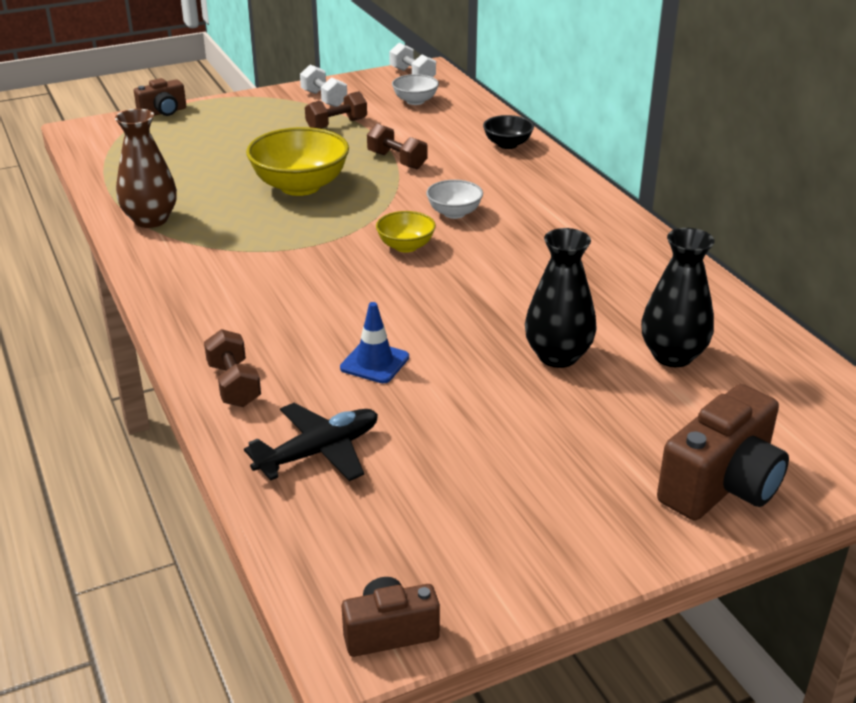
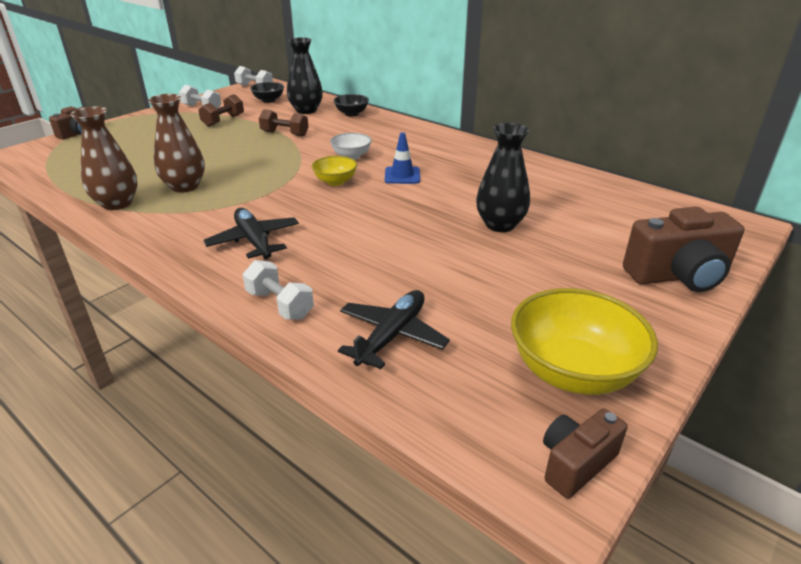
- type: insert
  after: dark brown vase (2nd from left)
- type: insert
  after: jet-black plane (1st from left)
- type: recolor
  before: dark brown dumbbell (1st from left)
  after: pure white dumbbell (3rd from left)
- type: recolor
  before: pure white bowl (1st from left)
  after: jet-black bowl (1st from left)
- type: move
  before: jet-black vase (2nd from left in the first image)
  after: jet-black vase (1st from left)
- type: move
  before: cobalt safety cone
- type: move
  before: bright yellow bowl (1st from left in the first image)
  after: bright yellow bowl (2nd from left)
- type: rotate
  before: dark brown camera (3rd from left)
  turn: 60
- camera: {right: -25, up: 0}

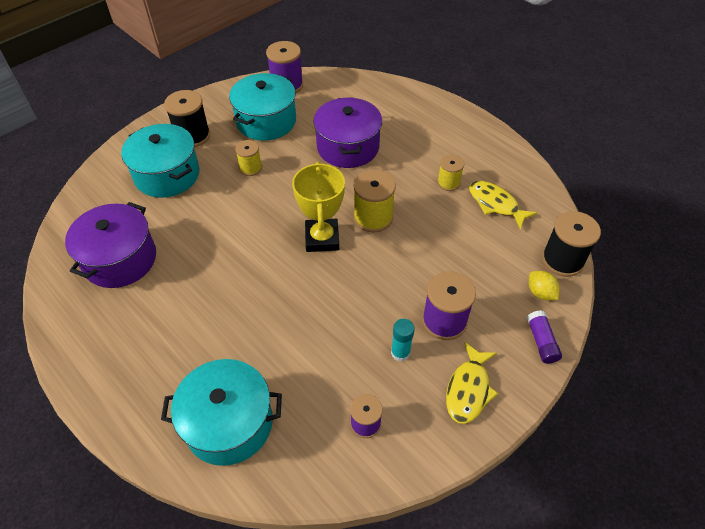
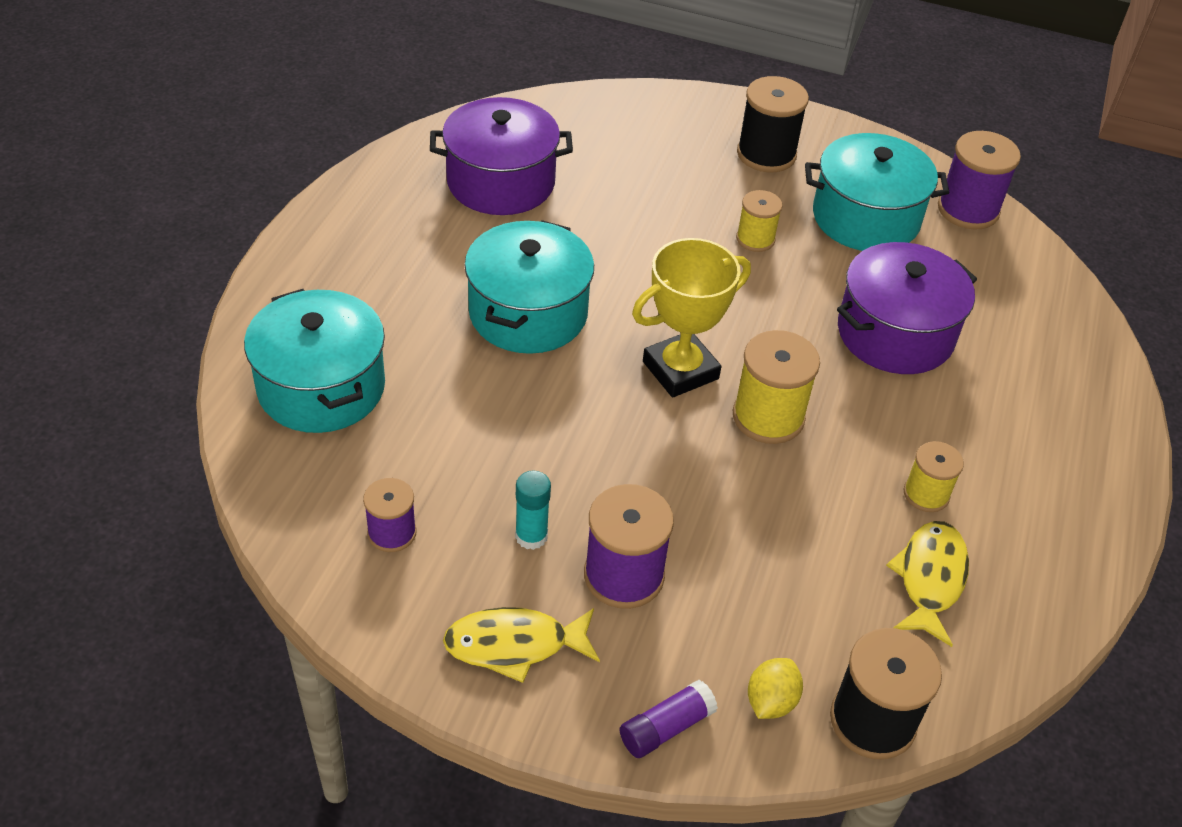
- type: move
  before: teal pot (1st from left in the first image)
  after: teal pot (2nd from left)
- camera: {right: 60, up: -5}

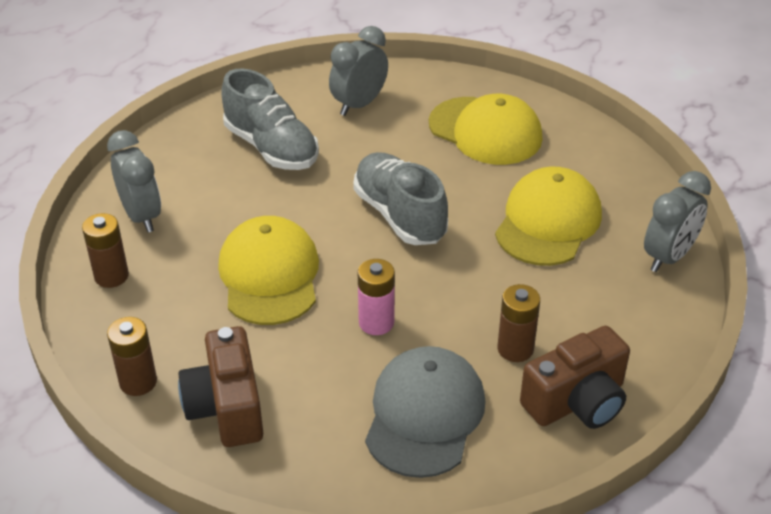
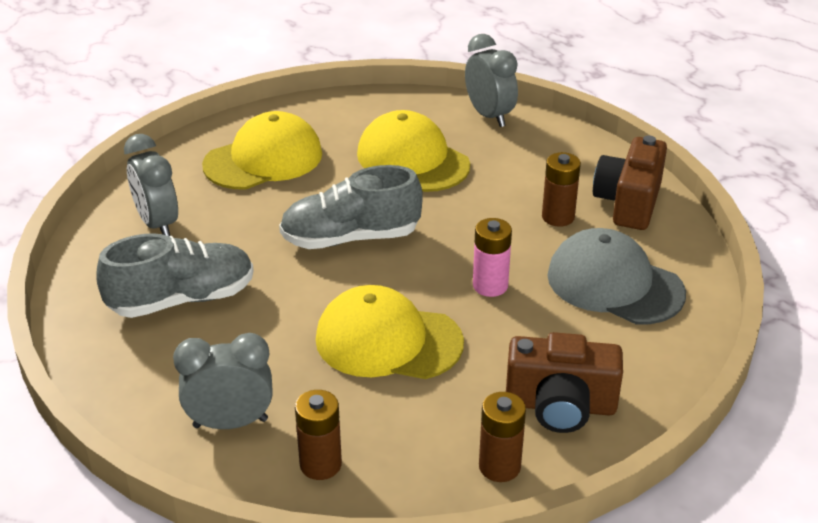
- type: rotate
  before: dark brown camera (2nd from left)
  turn: -150
- camera: {right: -70, up: -5}

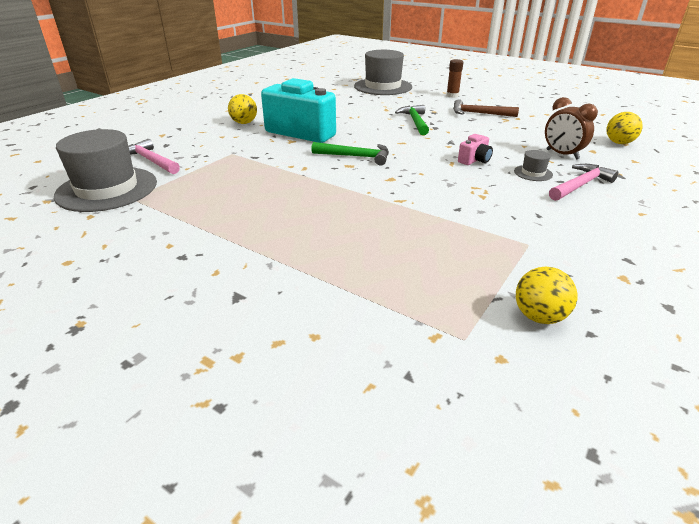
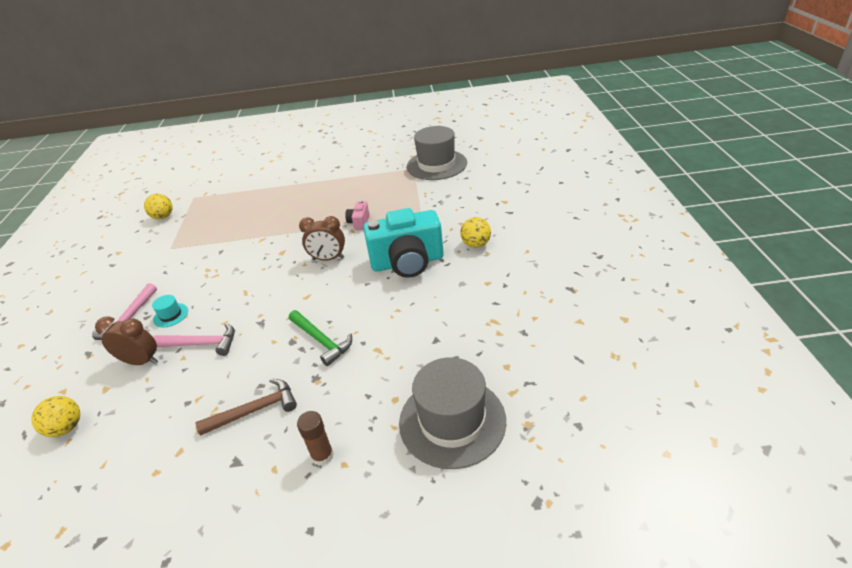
- type: recolor
  before: gray tall hat (3rd from left)
  after: teal tall hat
- type: move
  before: rose-pink carpenter's hammer (1st from left in the first image)
  after: rose-pink carpenter's hammer (2nd from left)
- type: replace
  before: emerald carpenter's hammer (1st from left)
  after: dark brown alarm clock (2nd from left)
- type: move
  before: rose-pink camera
- camera: {right: 145, up: 5}

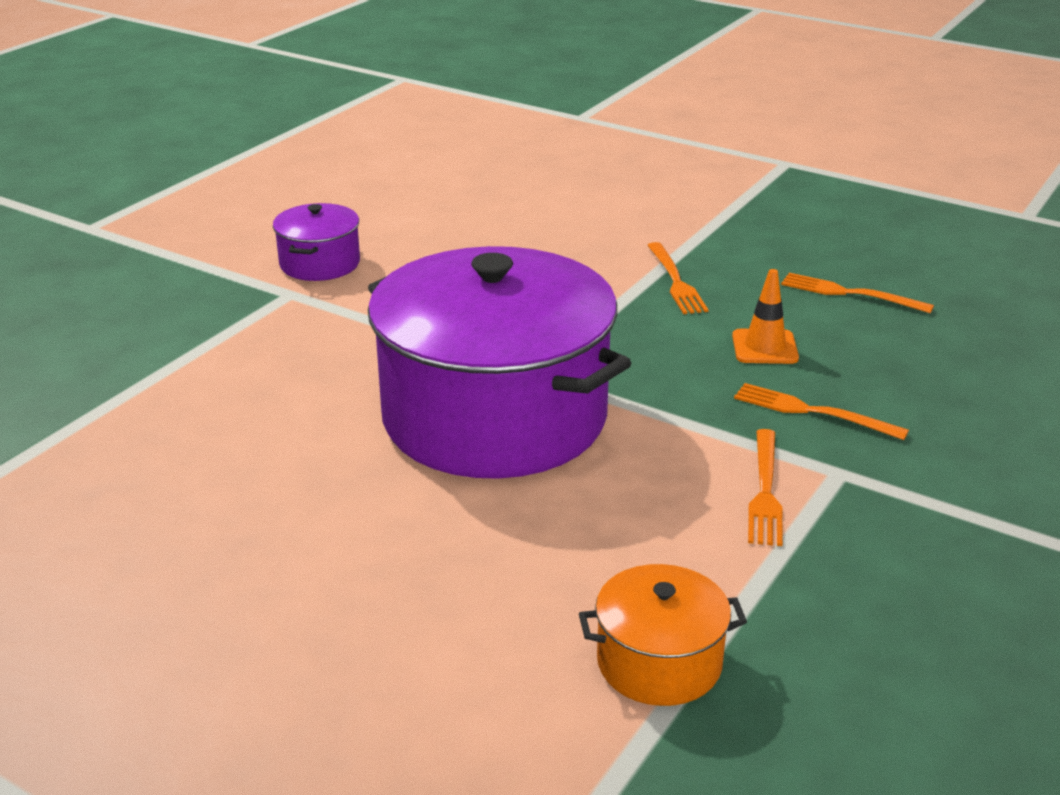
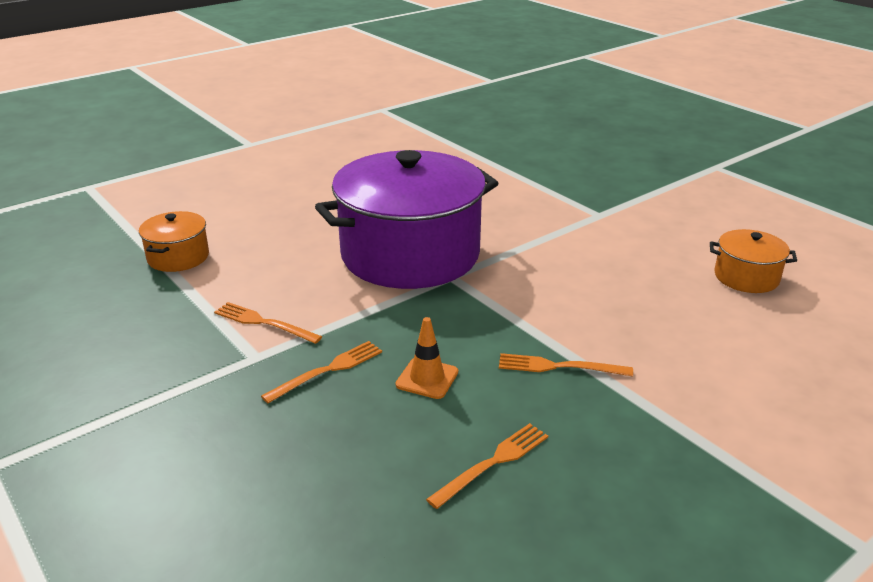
- type: insert
  after: bright orange pot (2nd from left)
- type: delete
  before: violet pot (1st from left)
- camera: {right: 110, up: 0}

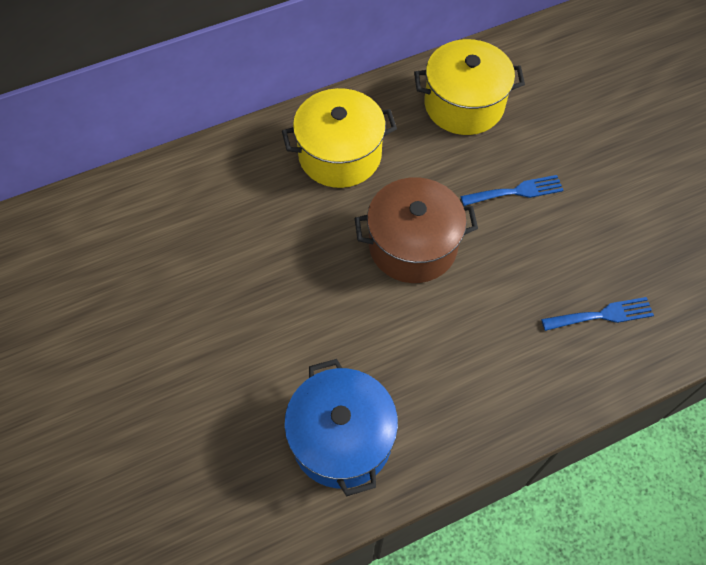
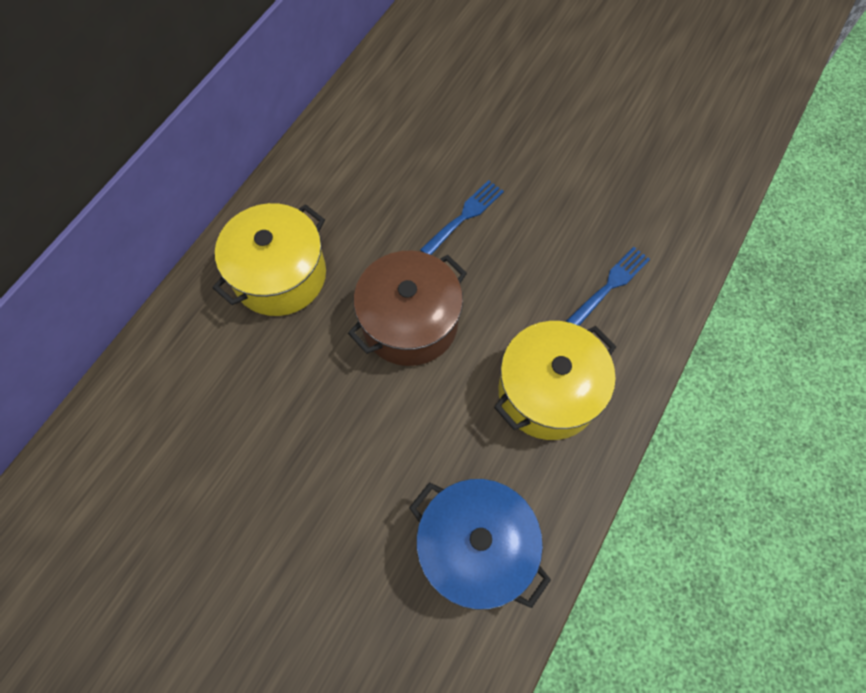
- type: move
  before: bright yellow pot (2nd from left)
- camera: {right: -35, up: 5}

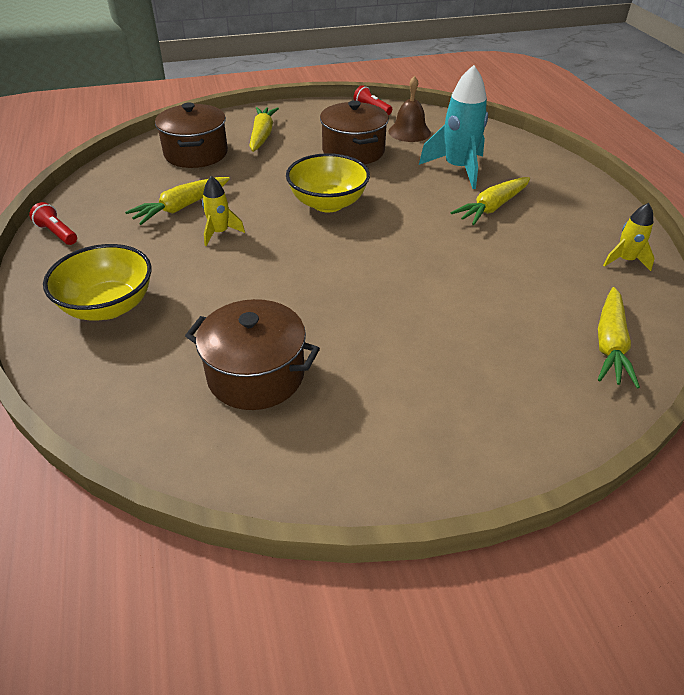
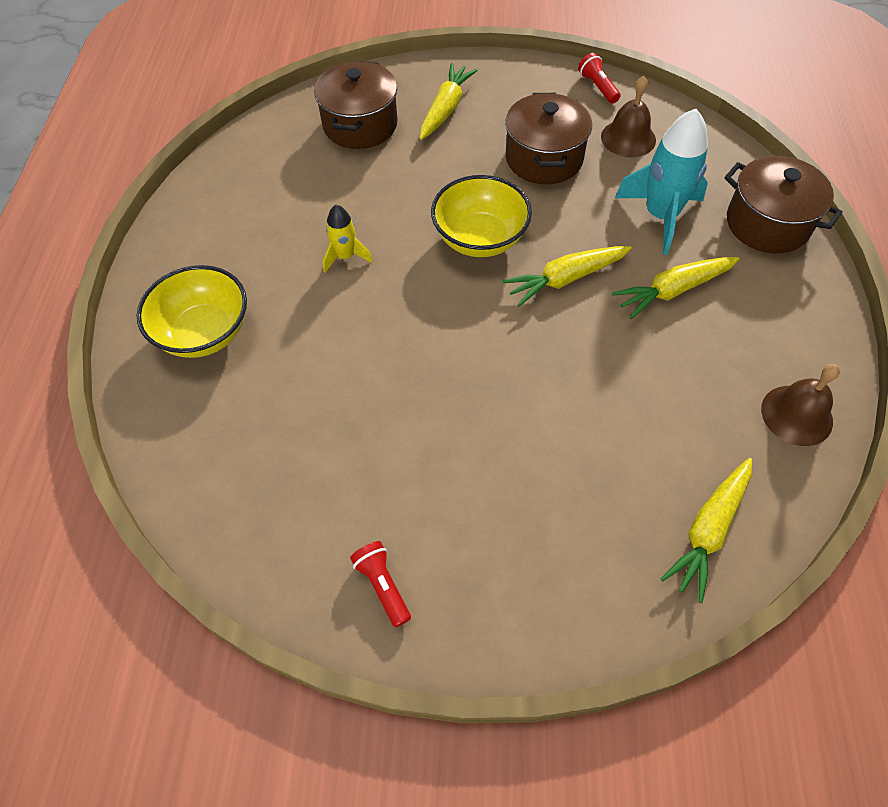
- type: move
  before: red flashlight (1st from left)
- type: move
  before: bright yellow root vegetable (1st from left in the first image)
  after: bright yellow root vegetable (2nd from left)
- type: move
  before: dark brown pot (2nd from left in the first image)
  after: dark brown pot (3rd from left)
- type: replace
  before: bright yellow spaceship (2nd from left)
  after: dark brown bell (2nd from left)
- camera: {right: 20, up: 15}

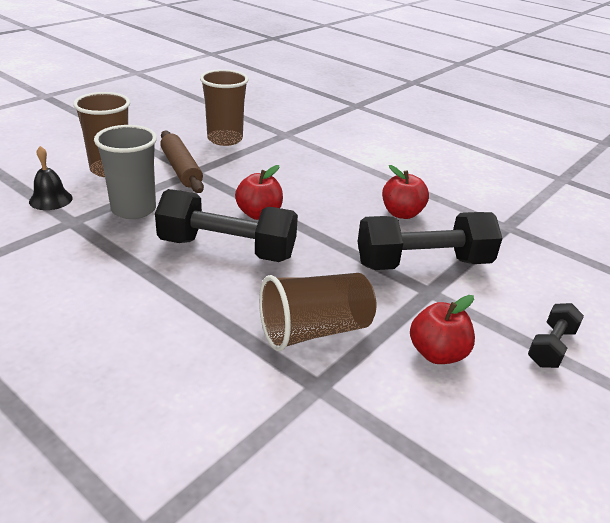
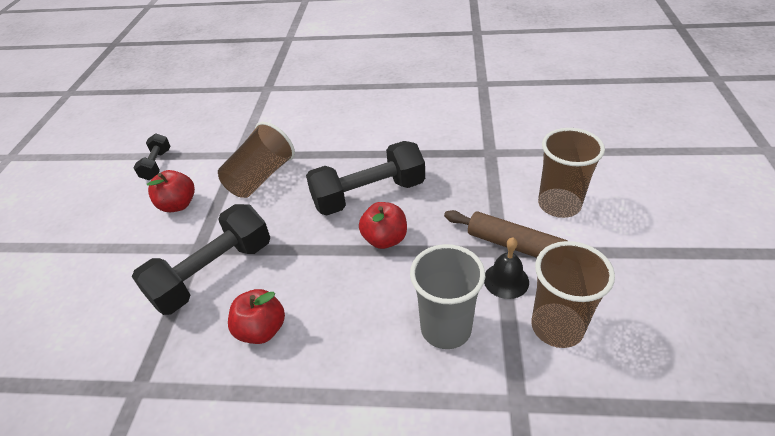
- type: move
  before: jet-black dumbbell (3rd from left in the first image)
  after: jet-black dumbbell (1st from left)
- type: move
  before: gray cup
- type: move
  before: jet-black bell
- camera: {right: 150, up: 10}

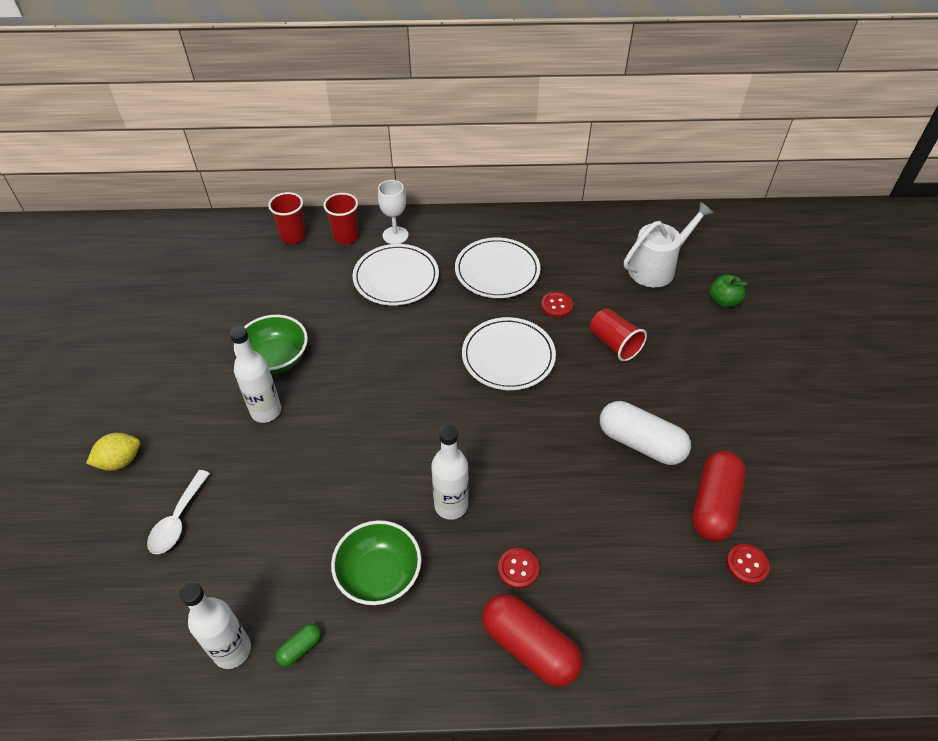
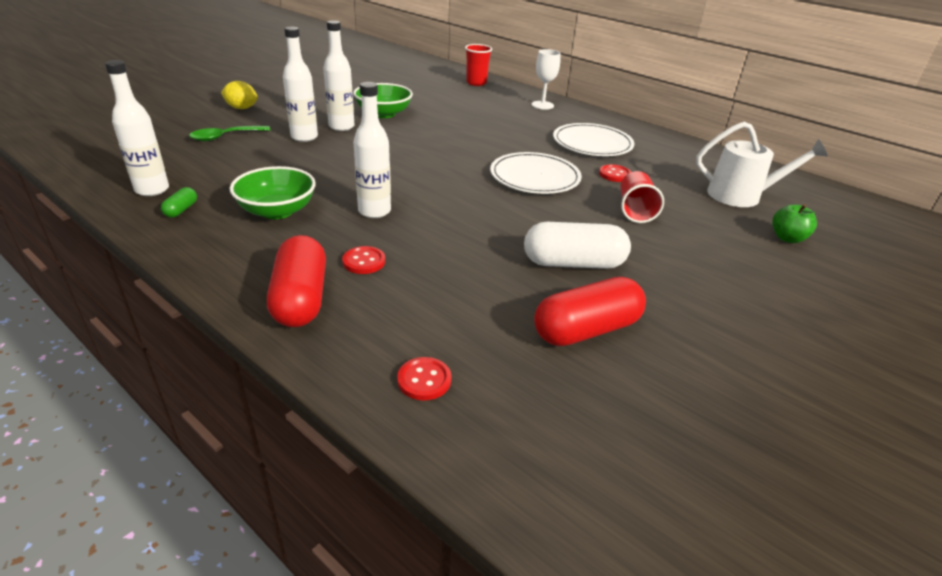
- type: rotate
  before: emerald pill
  turn: -75
- type: recolor
  before: pure white tablespoon
  after: emerald tablespoon
- type: insert
  after: pure white drink bottle (2nd from left)
- type: move
  before: red button (3rd from left in the first image)
  after: red button (2nd from left)
- type: rotate
  before: pure white pill
  turn: -75
- type: delete
  before: red cup (2nd from left)
- type: delete
  before: pure white flat dish (1st from left)
- camera: {right: 40, up: -15}

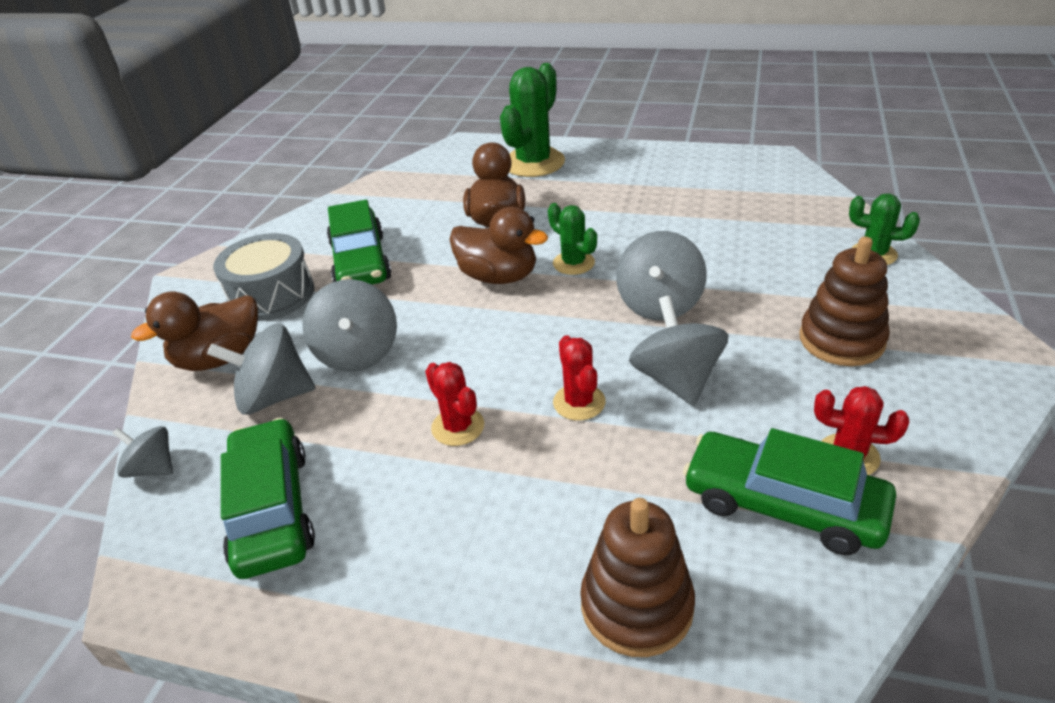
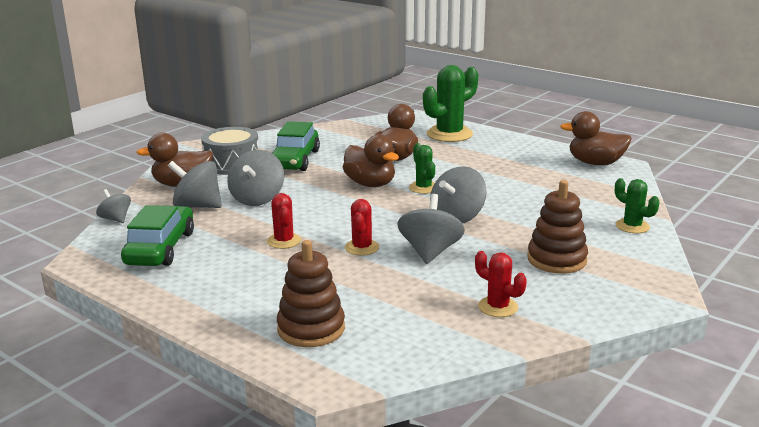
- type: insert
  after: dark brown rubber duck (4th from left)
- type: delete
  before: emerald toy car (3rd from left)
- camera: {right: 20, up: -15}

